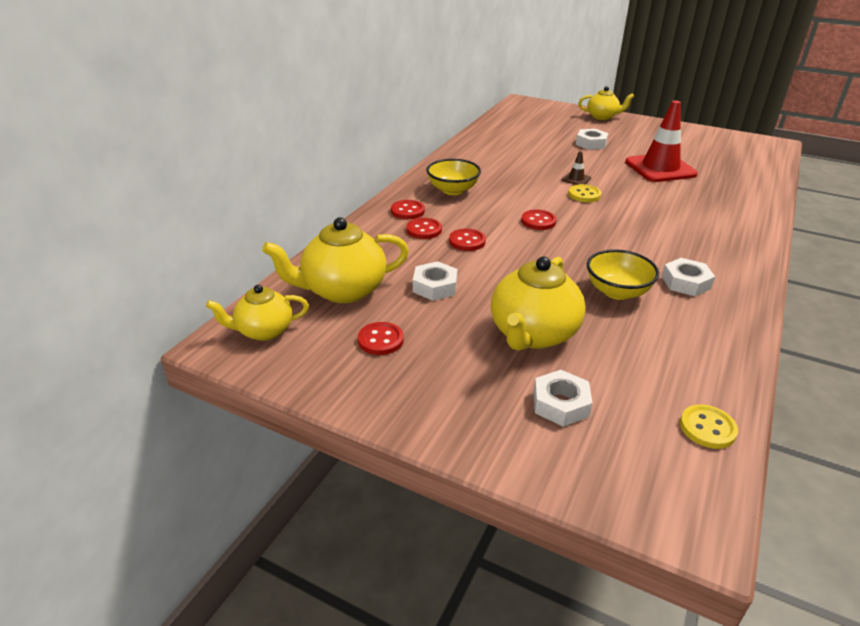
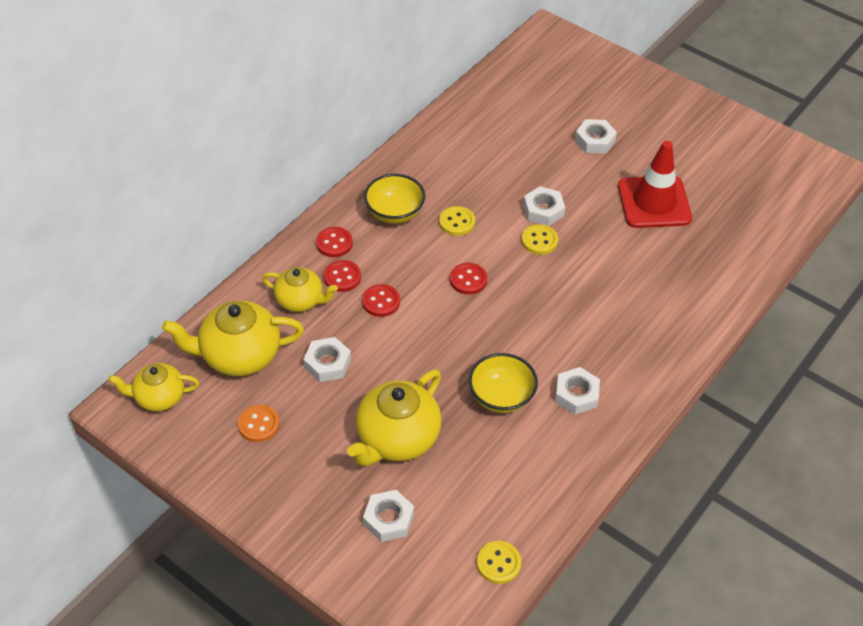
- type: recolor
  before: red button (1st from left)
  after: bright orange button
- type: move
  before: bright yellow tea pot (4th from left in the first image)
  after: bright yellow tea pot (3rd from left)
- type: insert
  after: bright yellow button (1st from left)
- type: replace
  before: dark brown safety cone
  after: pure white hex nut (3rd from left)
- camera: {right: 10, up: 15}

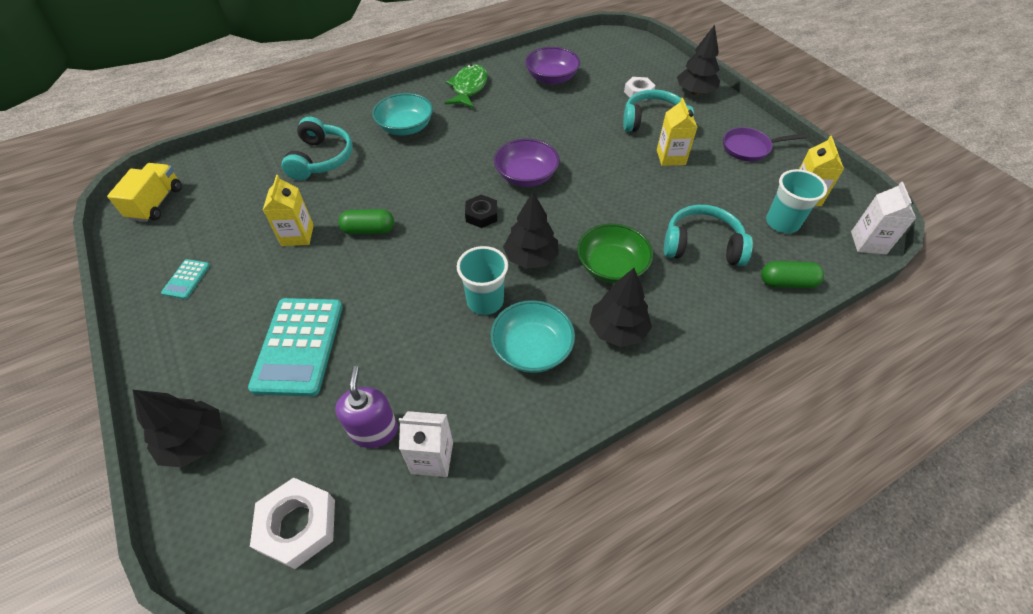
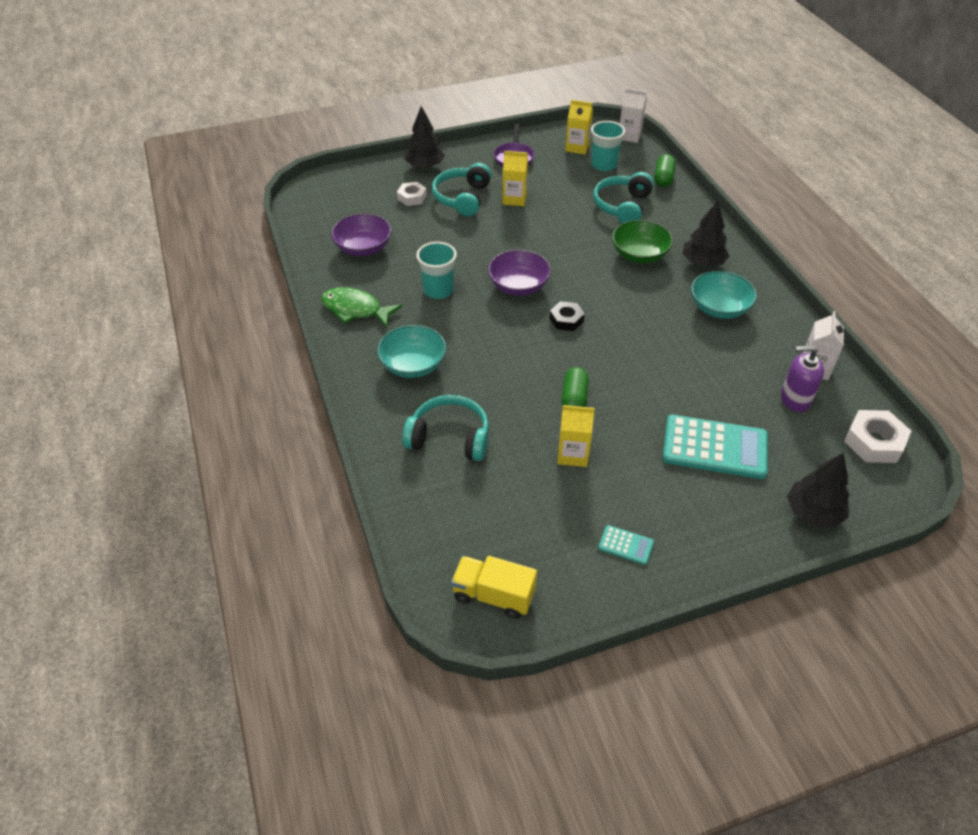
- type: move
  before: teal cup (1st from left)
- type: delete
  before: jet-black toy tree (2nd from left)
- camera: {right: -80, up: -5}

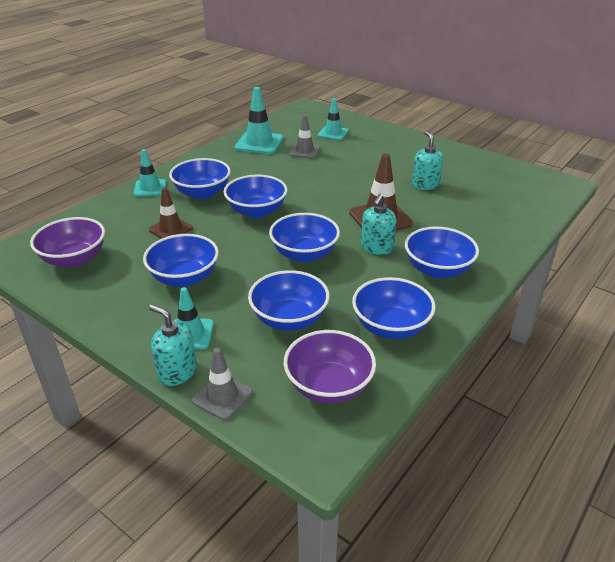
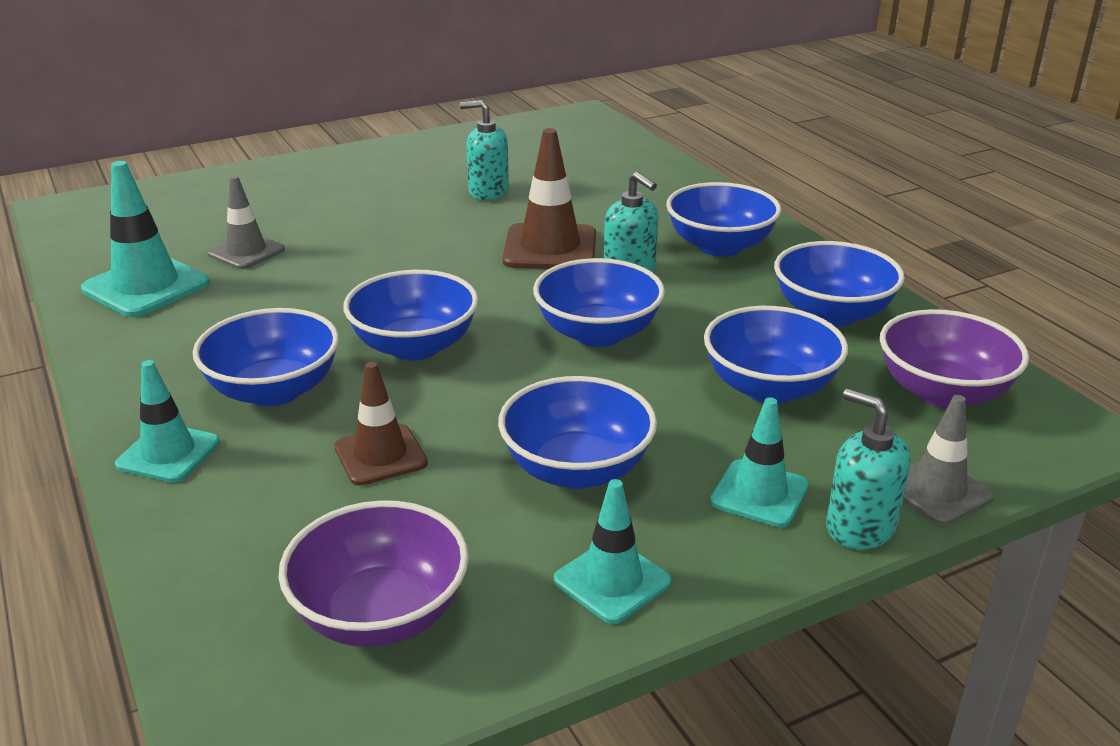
- type: move
  before: teal safety cone (4th from left in the first image)
  after: teal safety cone (3rd from left)
- type: rotate
  before: teal pump bottle (1st from left in the first image)
  turn: 75
- camera: {right: -65, up: -5}

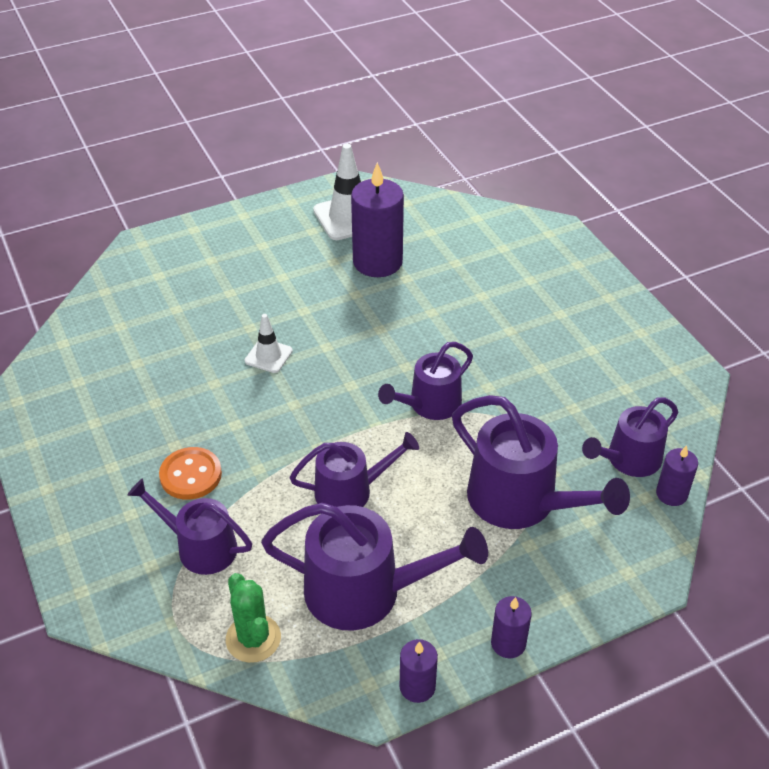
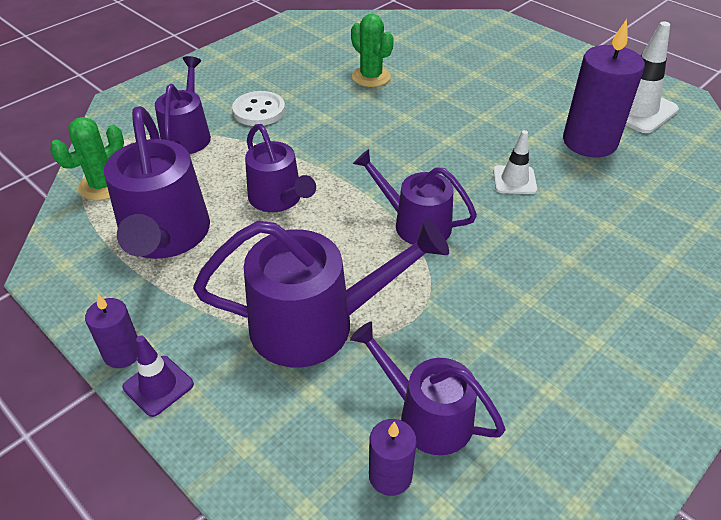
- type: insert
  after: violet safety cone
- type: rotate
  before: violet watering can (5th from left in the first image)
  turn: -120
- type: recolor
  before: bright orange button
  after: pure white button
- type: insert
  after: emerald cactus (2nd from left)
- type: move
  before: pure white safety cone (1st from left)
- type: delete
  before: violet candle (2nd from left)
- camera: {right: 70, up: 0}

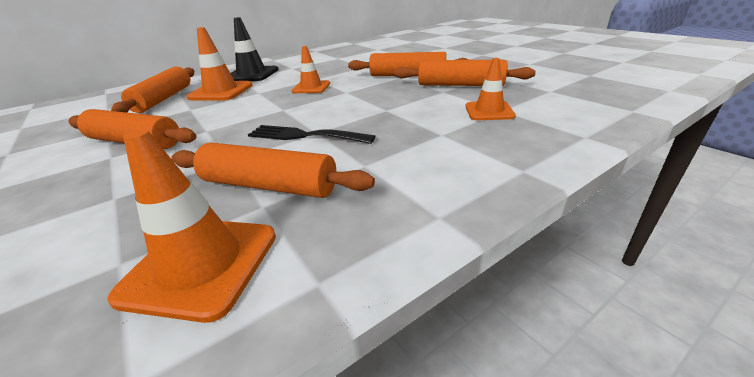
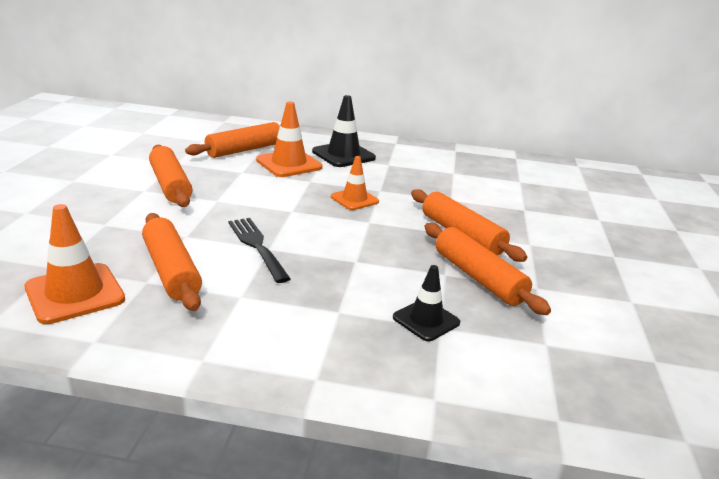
- type: recolor
  before: bright orange safety cone (4th from left)
  after: jet-black safety cone (2nd from left)
- camera: {right: 40, up: -5}

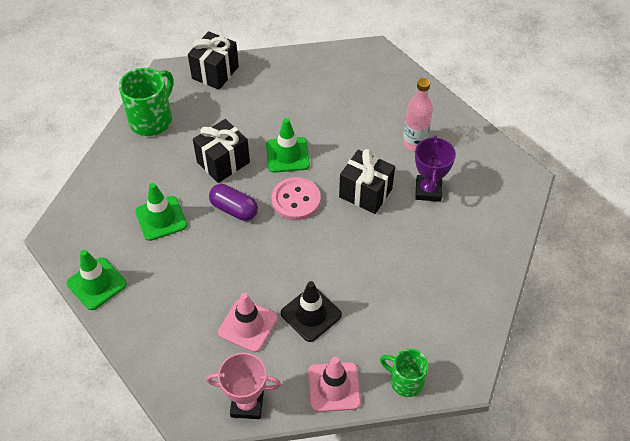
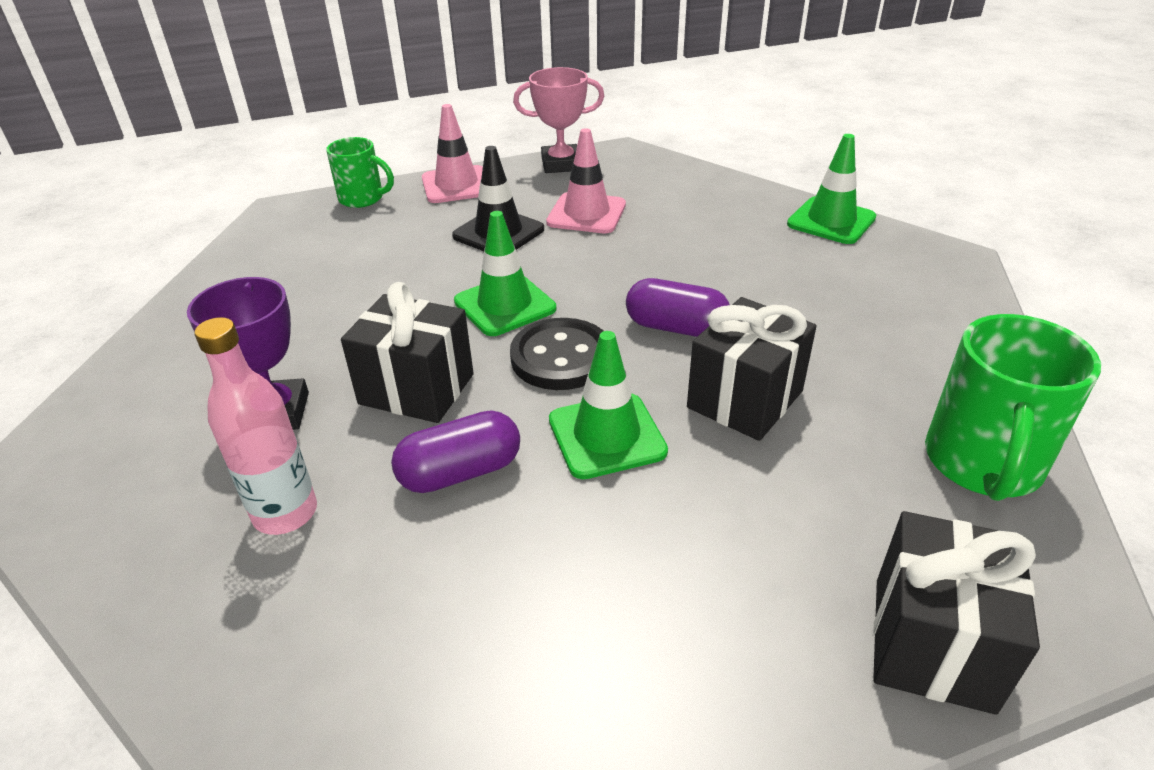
- type: insert
  after: violet pill (1st from left)
- type: move
  before: emerald safety cone (2nd from left in the first image)
  after: emerald safety cone (1st from left)
- type: recolor
  before: rose-pink button
  after: jet-black button
- camera: {right: 170, up: -15}

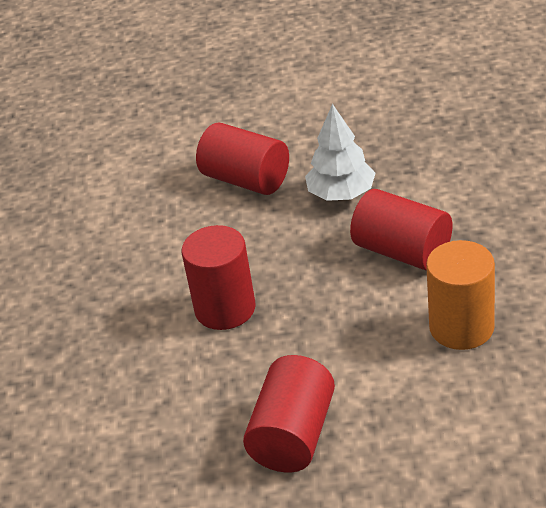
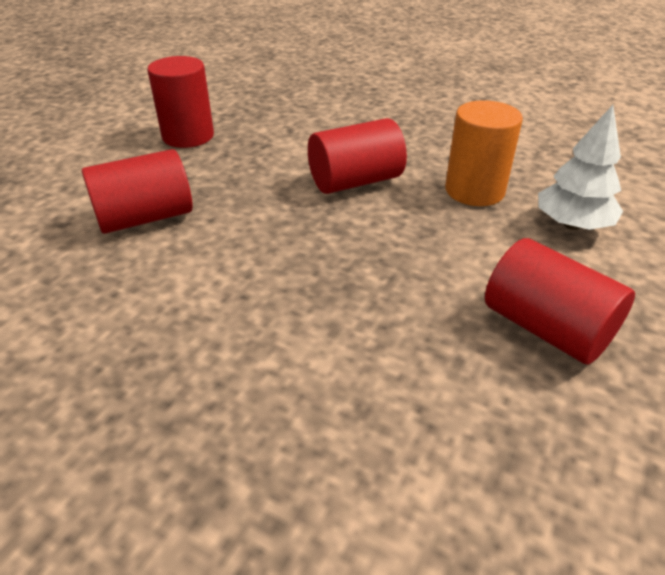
- type: move
  before: red solid cylinder (1st from left in the first image)
  after: red solid cylinder (2nd from left)
- type: move
  before: pure white toy tree
- camera: {right: -65, up: 0}

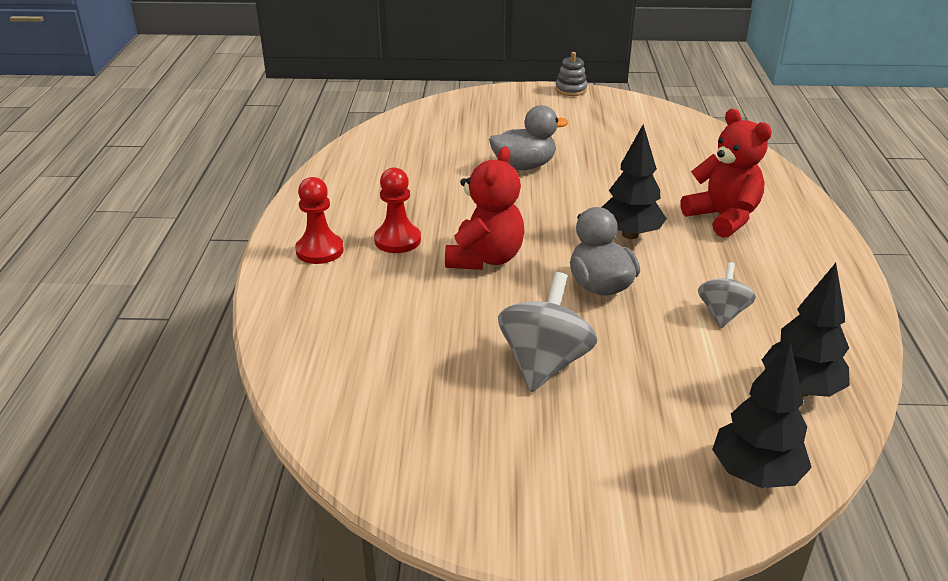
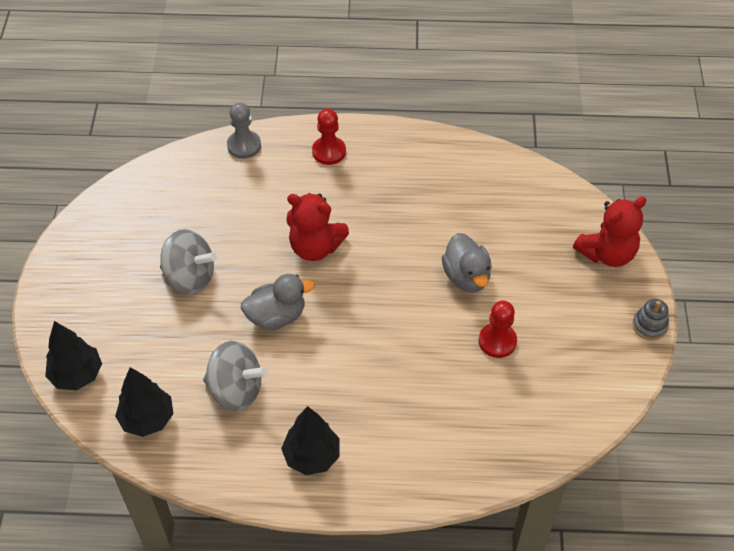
- type: resize
  before: gray spinning top (2nd from left)
  scale: 1.66
- type: insert
  after: gray chess pawn
- type: move
  before: jet-black toy tree (1st from left in the first image)
  after: jet-black toy tree (3rd from left)
- type: move
  before: red chess pawn (2nd from left)
- type: move
  before: red teddy bear (2nd from left)
- camera: {right: 90, up: 20}

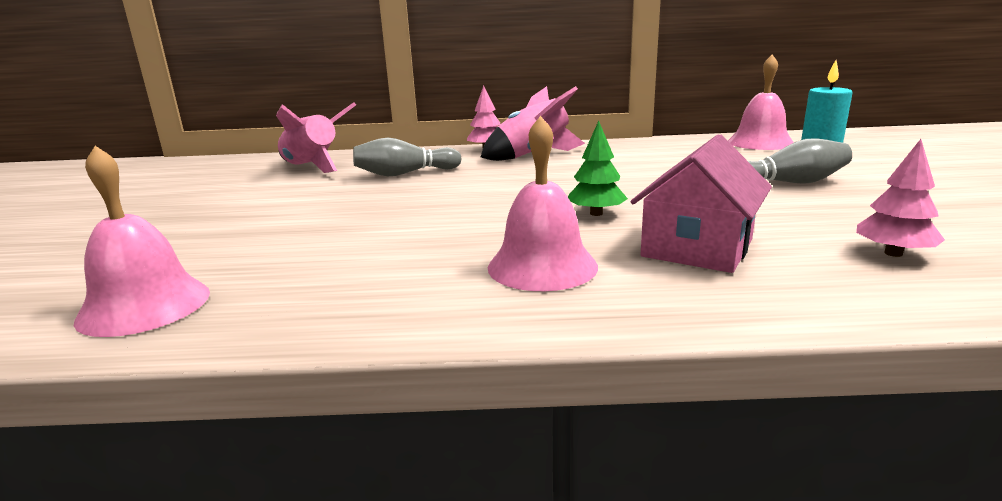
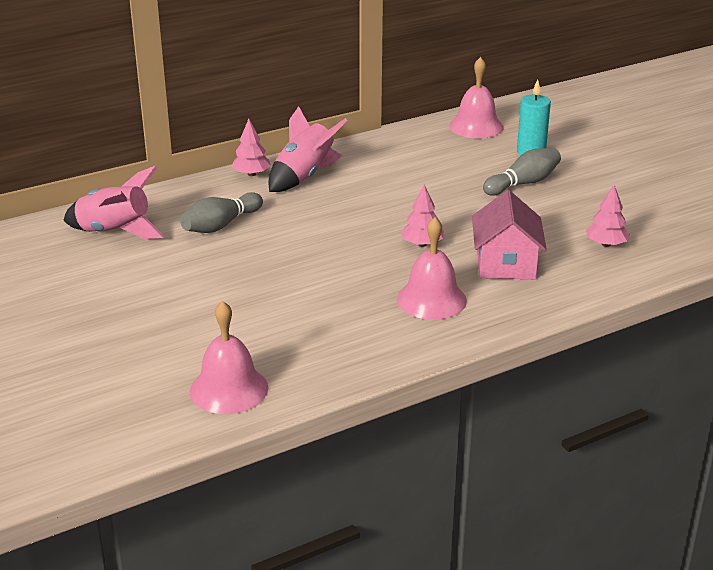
- type: recolor
  before: emerald toy tree
  after: rose-pink toy tree (2nd from left)
- camera: {right: -30, up: 10}

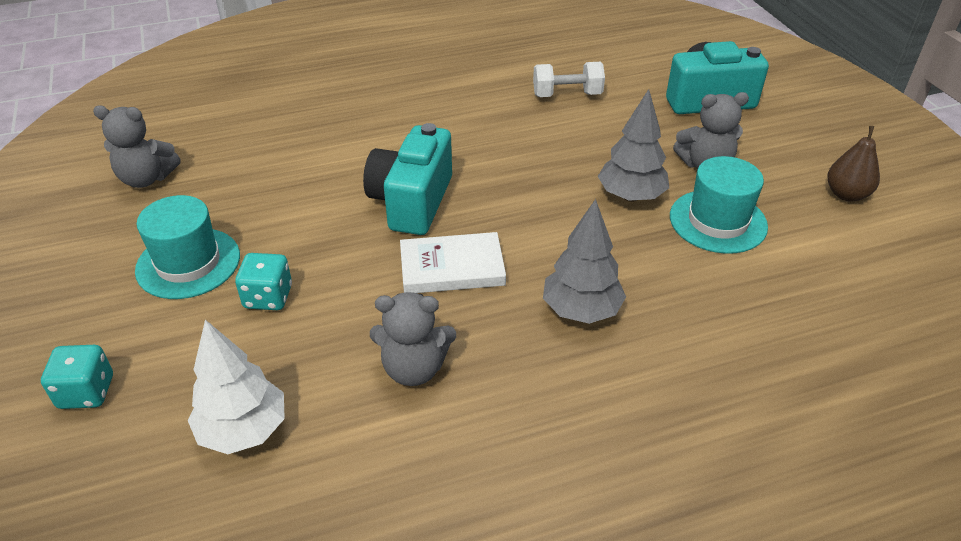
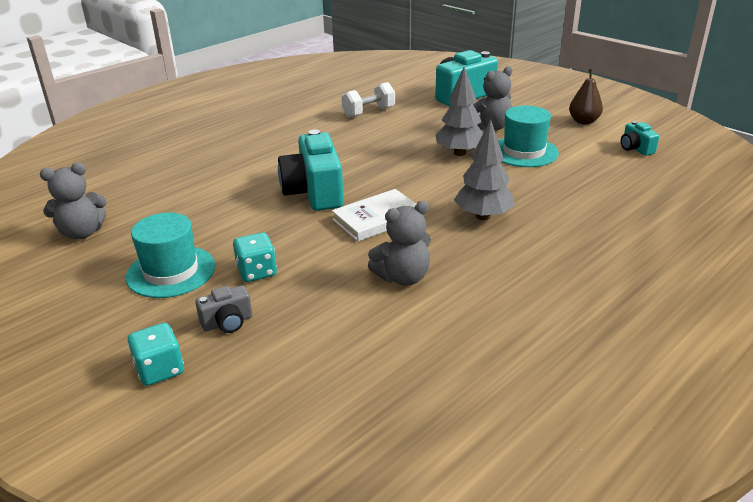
- type: insert
  after: gray camera
- type: insert
  after: teal camera (3rd from left)
- type: delete
  before: pure white toy tree
- camera: {right: -25, up: -10}

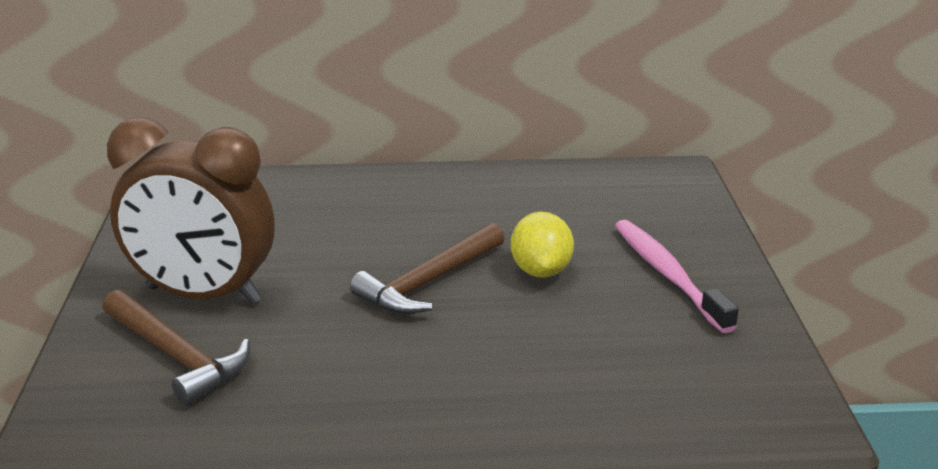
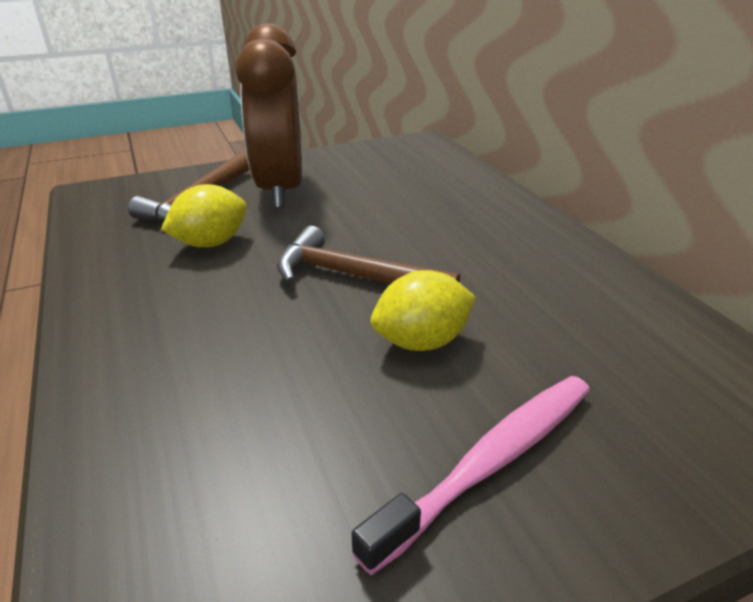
- type: insert
  after: bright yellow lemon (1st from left)
- camera: {right: 70, up: 5}

